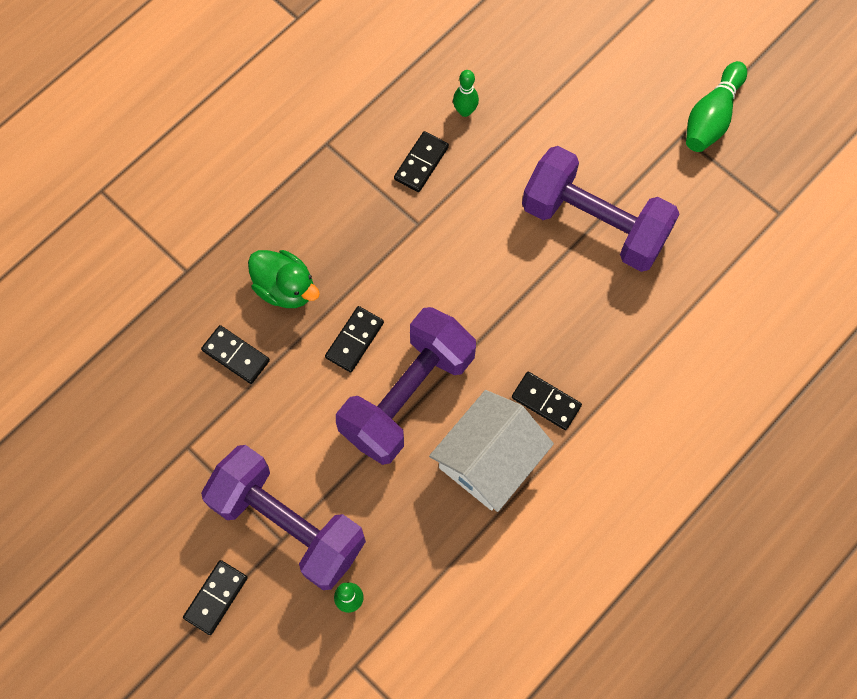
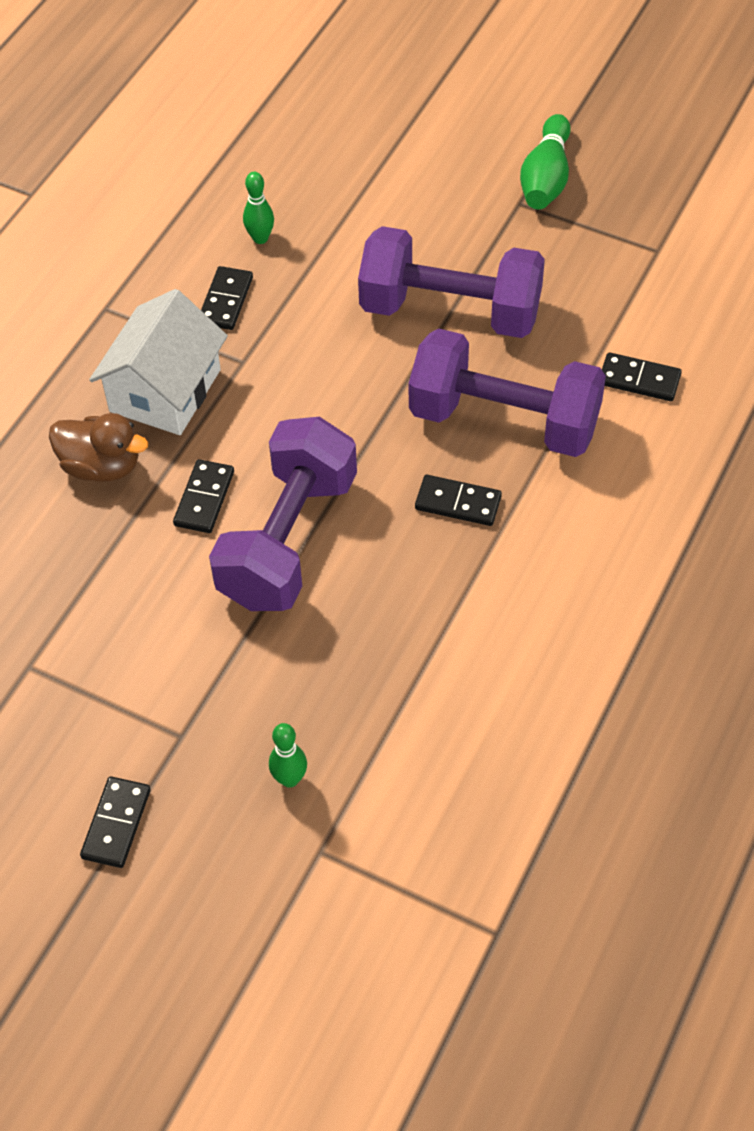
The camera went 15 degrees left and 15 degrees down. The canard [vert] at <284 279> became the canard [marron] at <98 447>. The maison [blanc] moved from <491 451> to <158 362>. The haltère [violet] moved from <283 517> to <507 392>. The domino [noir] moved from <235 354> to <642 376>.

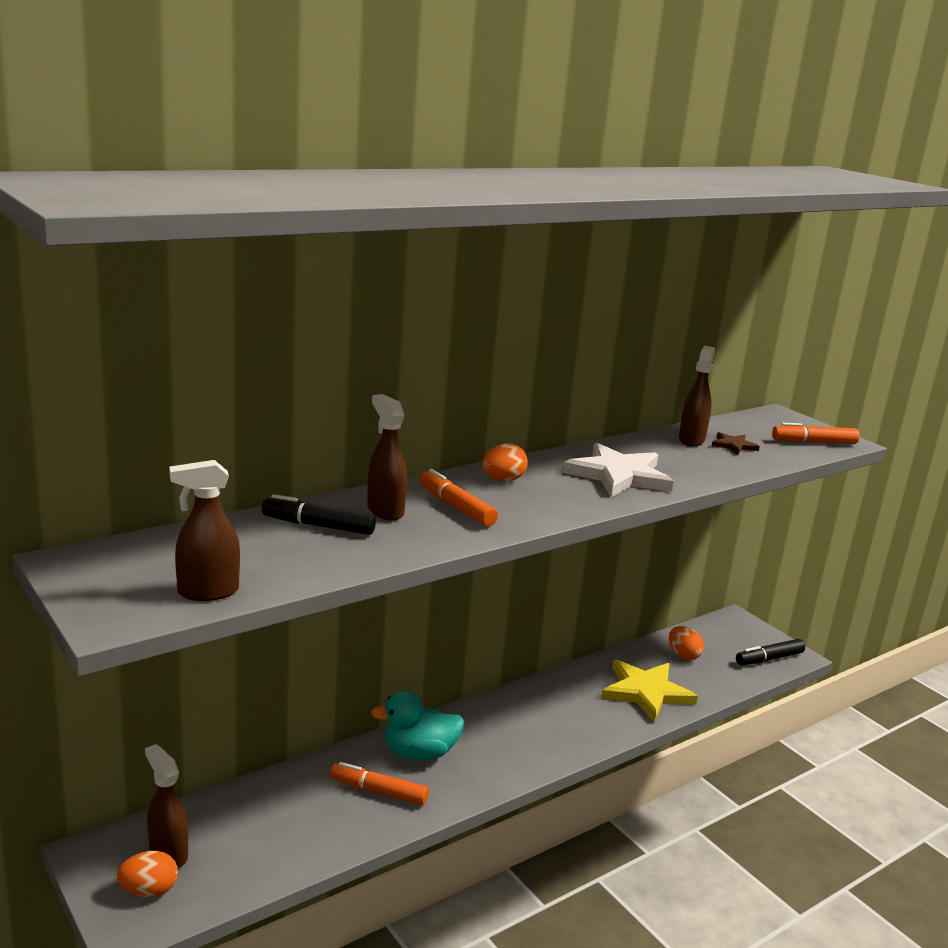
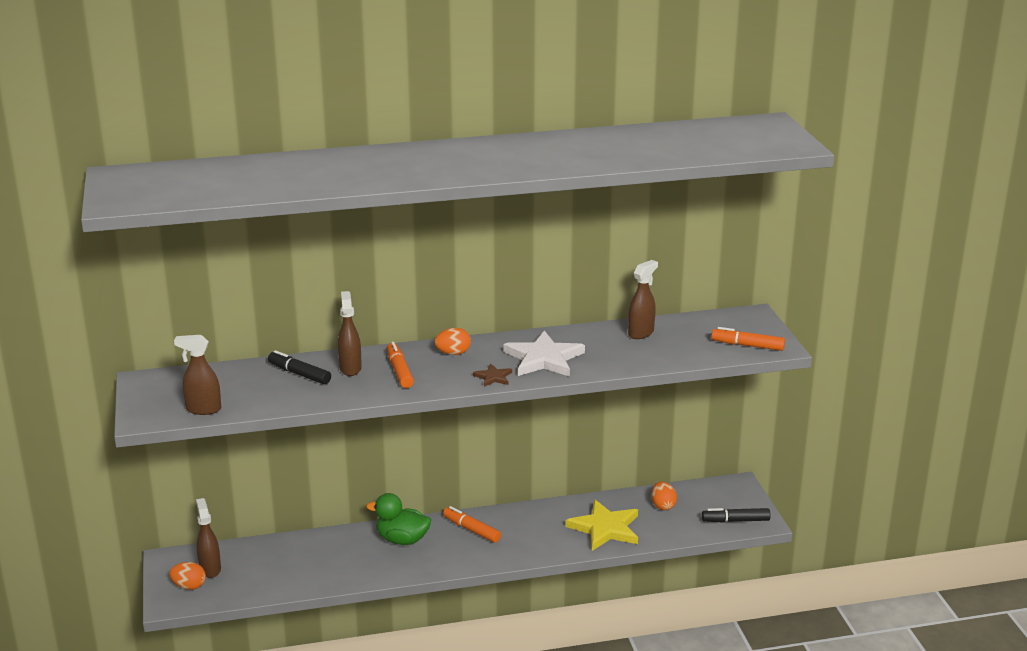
The camera went 25 degrees right and 5 degrees up. The canard [turquoise] at <417 725> became the canard [vert] at <398 519>. The feutre [orange] moved from <379 783> to <472 524>. The étoile [marron] moved from <736 443> to <492 375>.

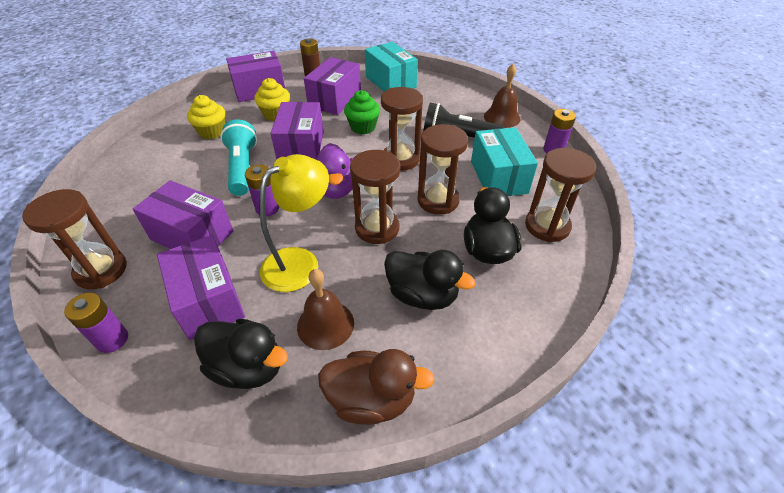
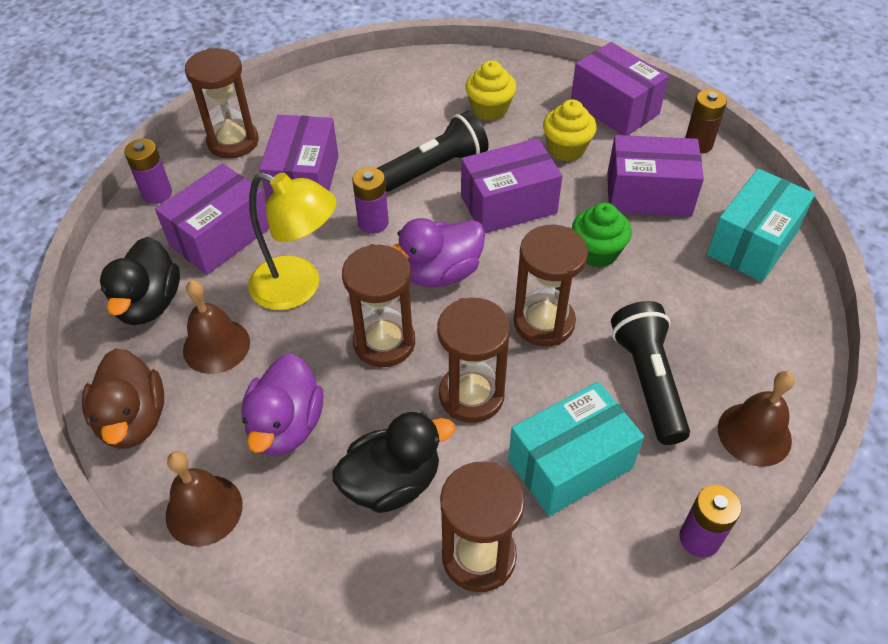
The camera went 70 degrees right and 5 degrees up. The cloche [marron] at <204 499> appeared. The canard [noir] at <429 280> became the canard [violet] at <282 404>. The lampe de poche [turquoise] at <238 157> became the lampe de poche [noir] at <433 151>.

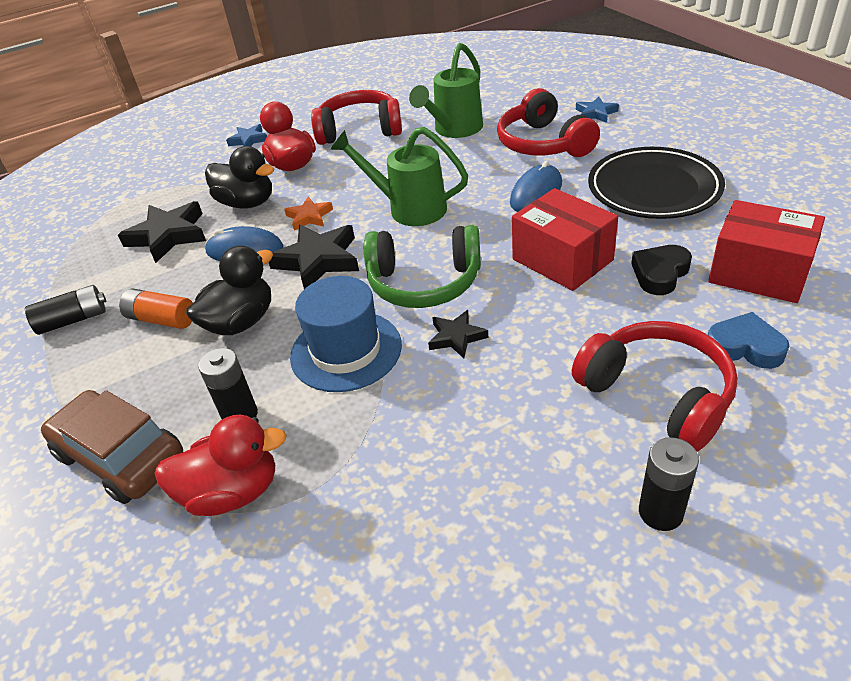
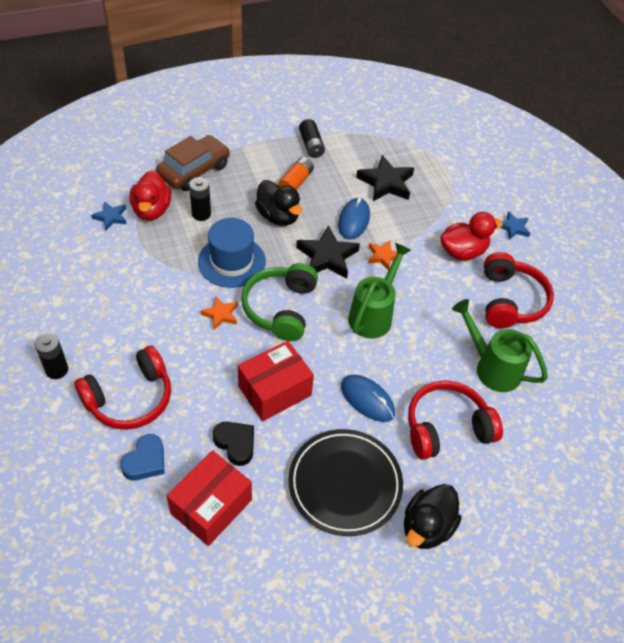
The camera went 90 degrees right and 10 degrees up. The étoile [bleu] moved from <597 110> to <108 216>. The étoile [noir] at <458 334> became the étoile [orange] at <219 313>. The canard [noir] moved from <239 177> to <433 516>.

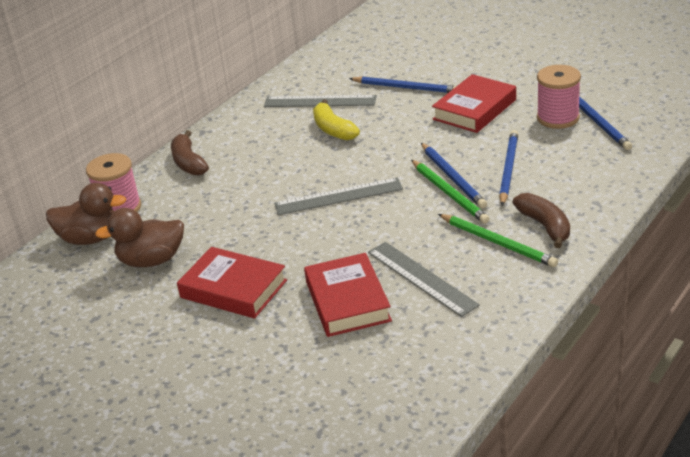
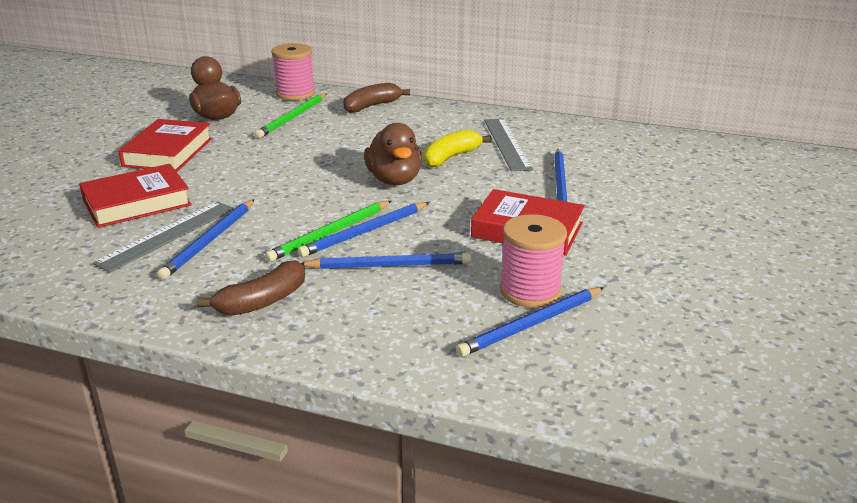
The camera went 70 degrees right and 5 degrees down. The crayon [bleu] at <205 239> appeared. The crayon [vert] moved from <498 240> to <291 115>. The canard [marron] moved from <86 214> to <393 154>. The règle [gris] at <338 196> disappeared.

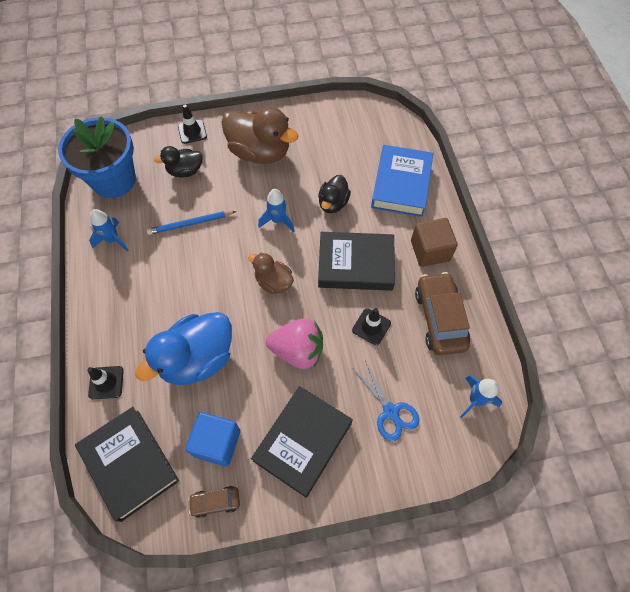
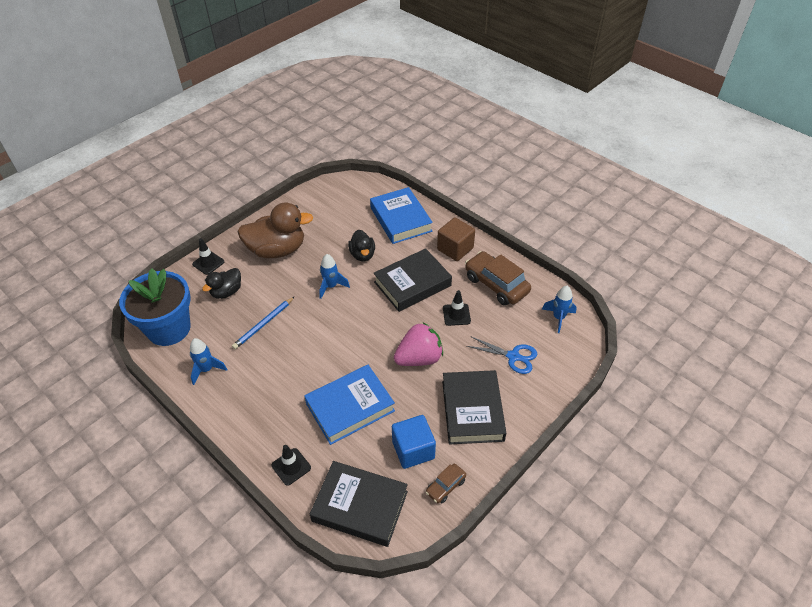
The camera went 35 degrees left and 15 degrees down. The canard [bleu] at <183 348> was replaced by the livre [bleu] at <350 405>. The canard [marron] at <271 273> disappeared.

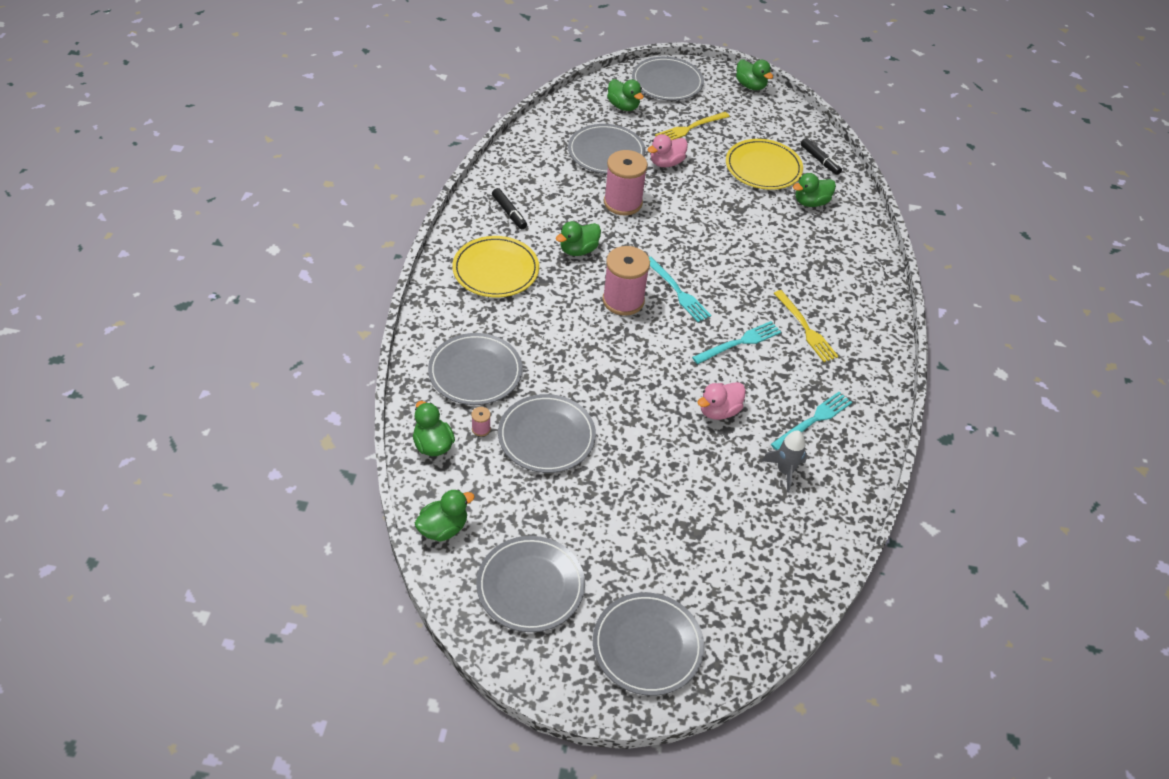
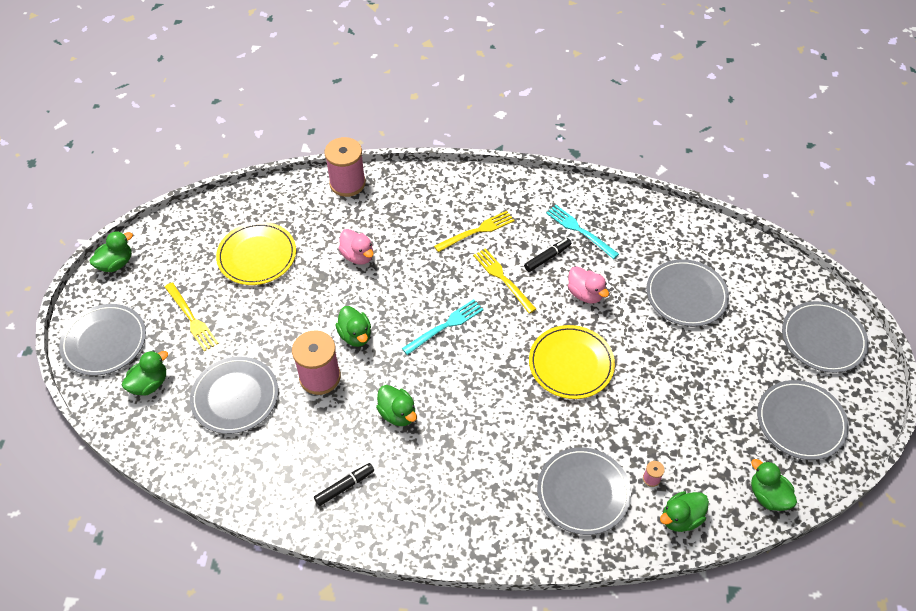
The camera went 90 degrees left and 5 degrees up. The bobine [rose] moved from <626 281> to <345 167>. The canard [vert] moved from <814 190> to <353 326>. The canard [rose] moved from <667 150> to <356 247>. The fourchette [turquoise] at <736 342> became the fourchette [jaune] at <504 281>. The feutre [noir] moved from <821 156> to <548 255>. The assiette [jaune] moved from <495 266> to <572 362>. The assiette [gris] moved from <547 433> to <687 293>. The fusée [gris] at <784 461> disappeared.

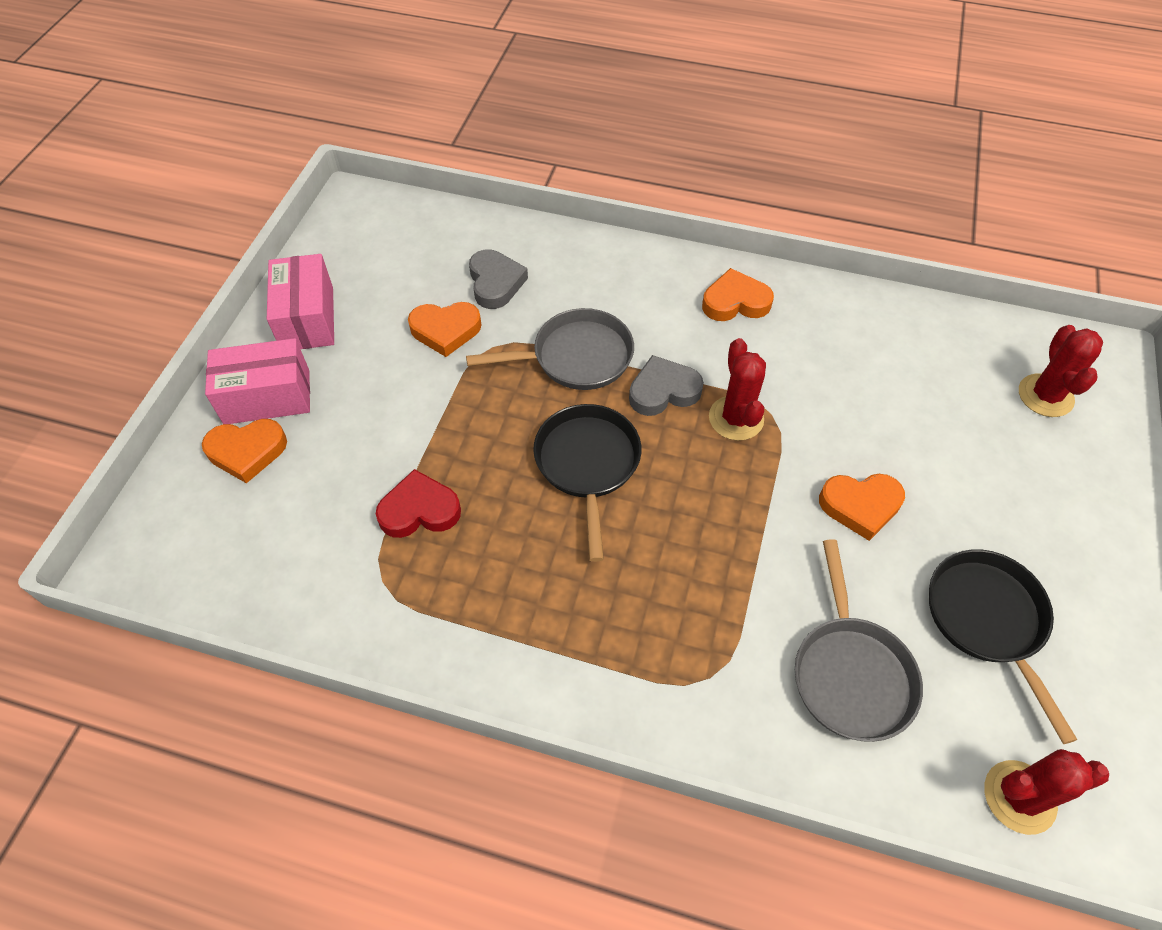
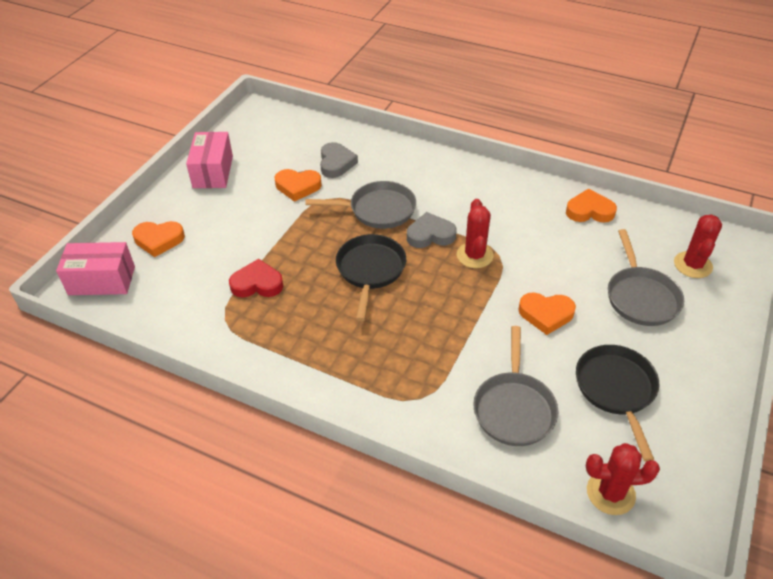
The camera went 10 degrees right and 10 degrees down. The boîte [rose] moved from <257 381> to <95 268>. The cœur [orange] moved from <738 294> to <591 205>. The poêle [gris] at <646 277> appeared.

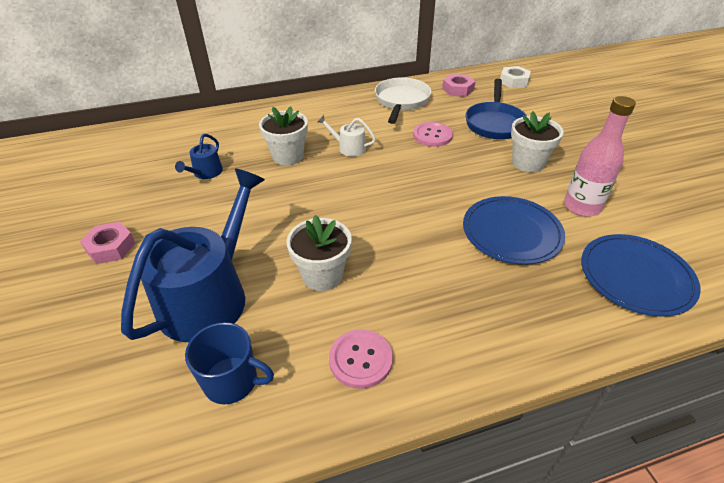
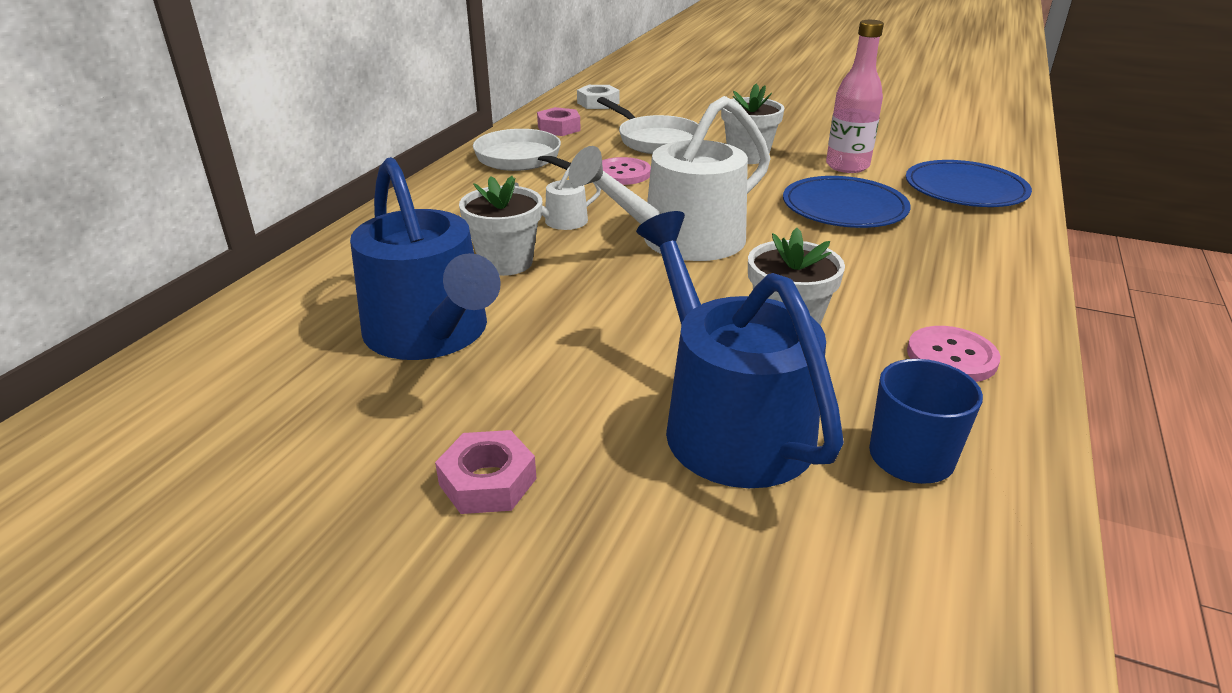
The camera went 50 degrees left and 10 degrees down. The arrosoir [bleu] at <199 156> changed to 2.29 times the size. The arrosoir [blanc] at <669 178> appeared. The poêle [bleu] at <496 109> became the poêle [blanc] at <647 125>.

